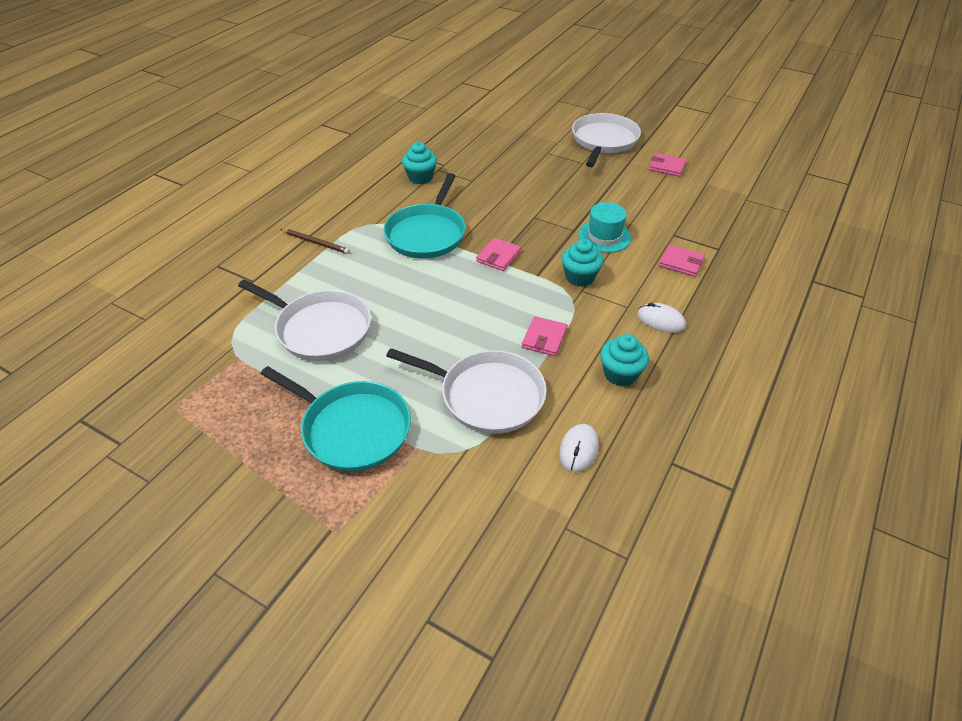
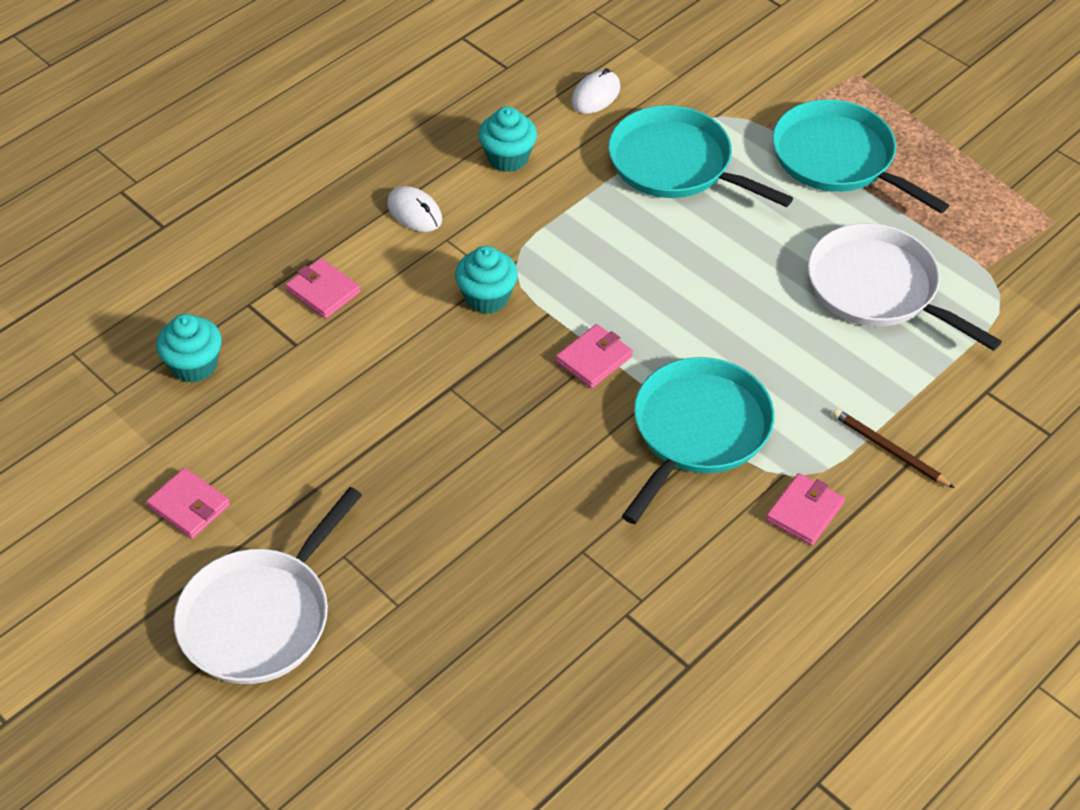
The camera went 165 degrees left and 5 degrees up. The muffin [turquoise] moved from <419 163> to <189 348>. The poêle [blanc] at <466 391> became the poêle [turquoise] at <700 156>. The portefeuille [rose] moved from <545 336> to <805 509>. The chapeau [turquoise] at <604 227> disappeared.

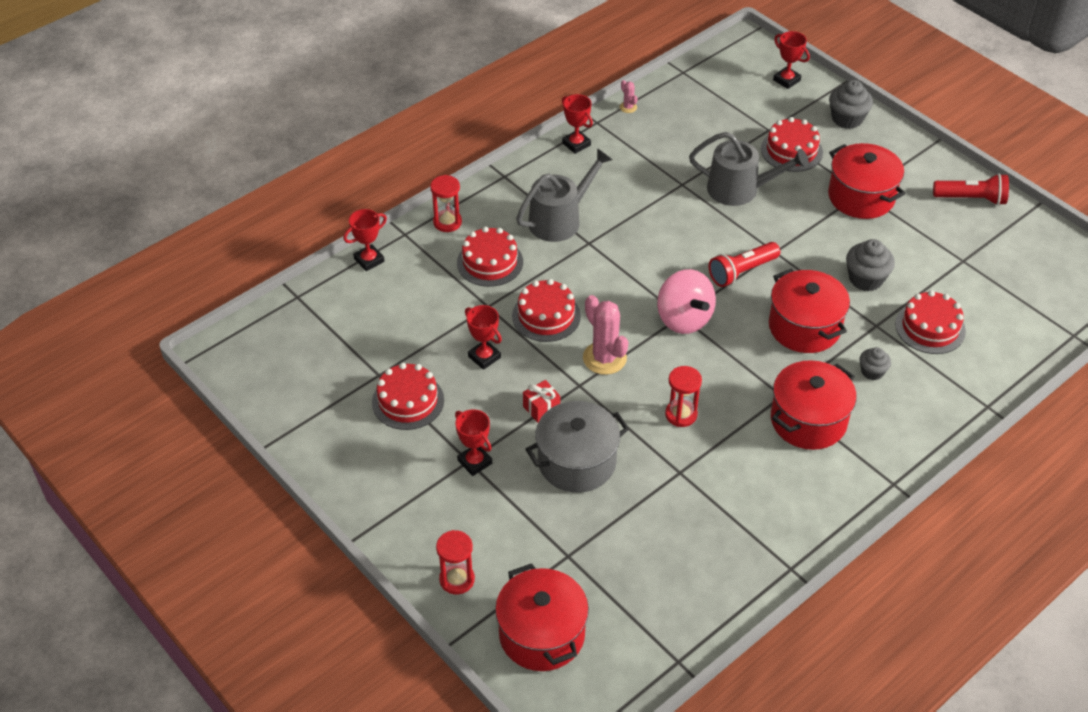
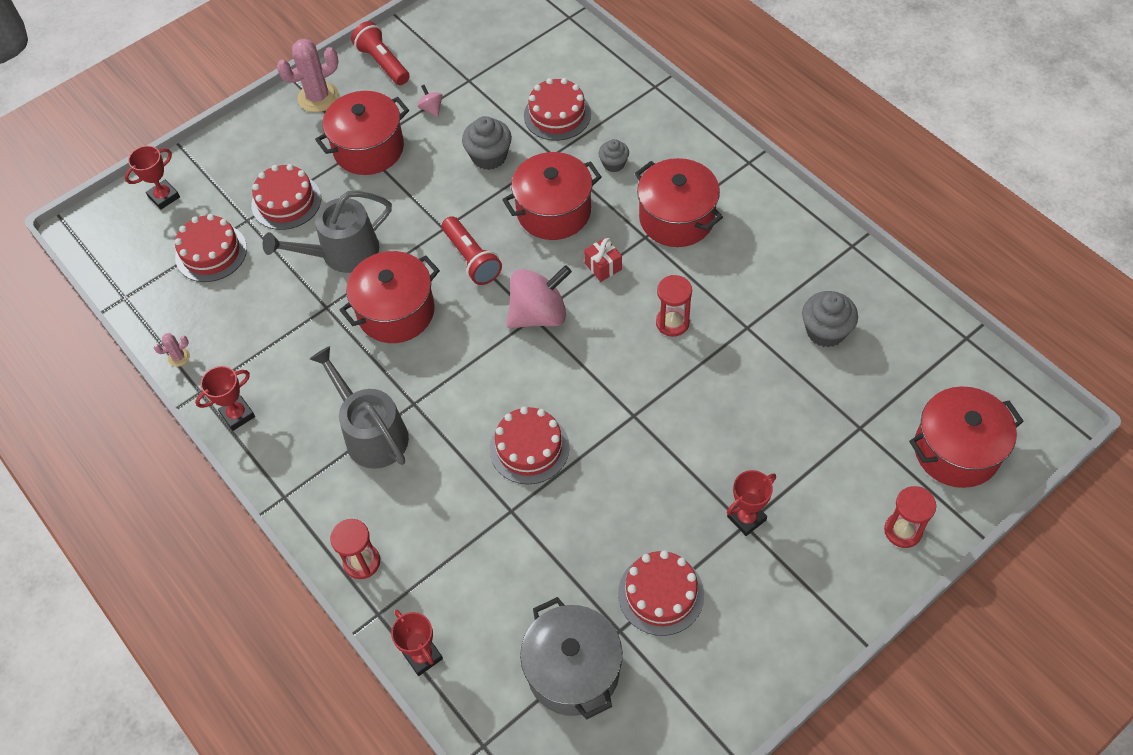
The camera went 85 degrees left and 10 degrees up. The gâteau [rouge] moved from <490 257> to <211 248>. The arrosoir [gris] at <749 169> turned 135 degrees counterclockwise. The cactus [rose] moved from <605 335> to <308 75>. The marmite [rouge] at <390 297> appeared. The lampe de poche [rouge] at <971 189> turned 45 degrees counterclockwise. The toupie [rose] at <430 101> appeared. The marmite [gris] moved from <577 447> to <571 658>. The cadeau [rouge] moved from <541 401> to <603 260>. The muffin [gris] moved from <851 104> to <830 319>. The trophée [rouge] at <483 337> disappeared.

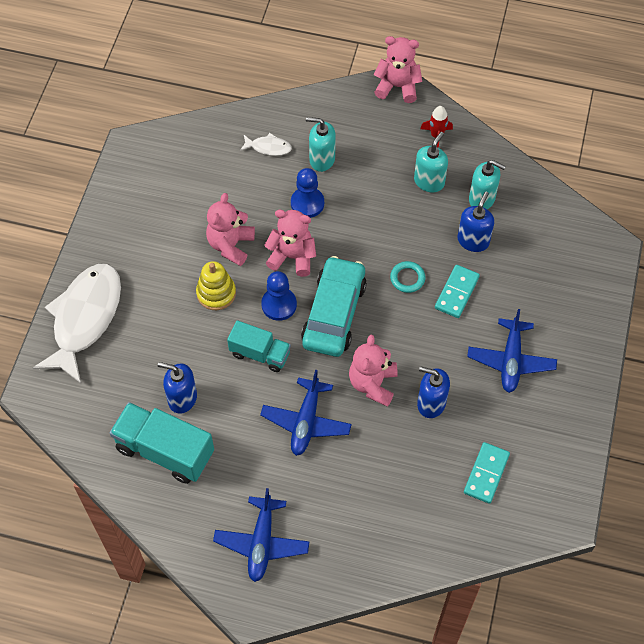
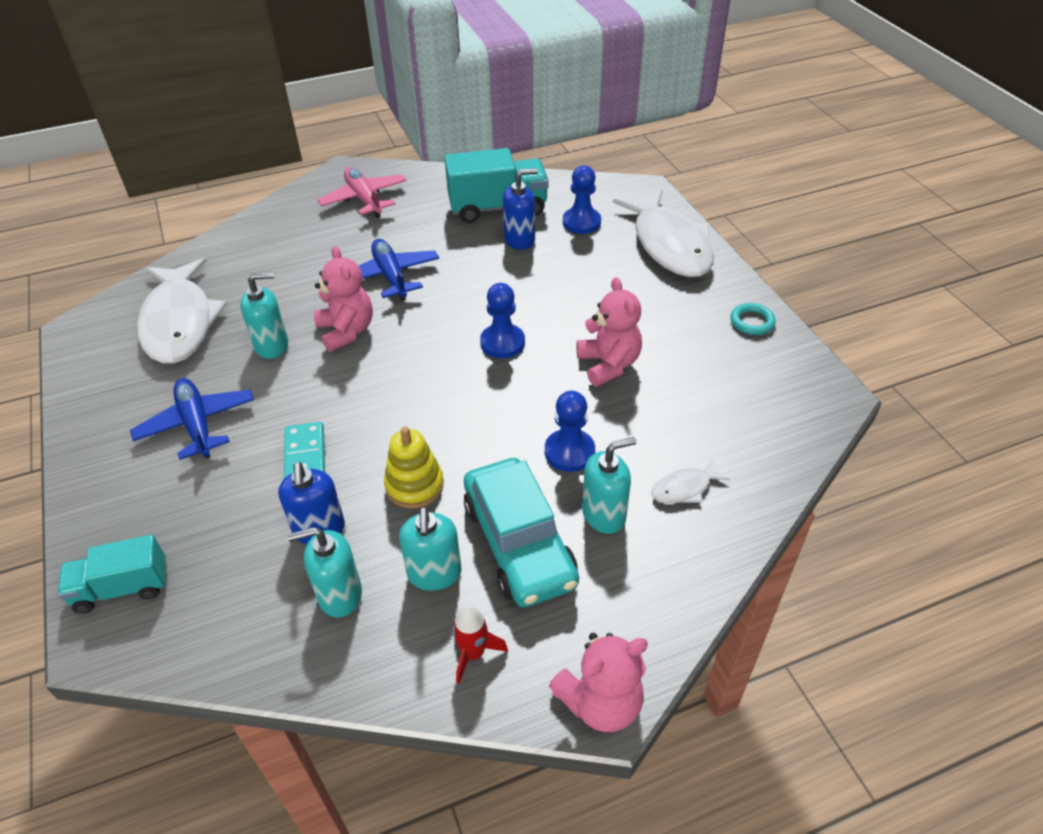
The camera went 145 degrees right and 15 degrees down. The camion [turquoise] moved from <259 346> to <112 574>. The domino [turquoise] at <487 473> was replaced by the poisson [blanc] at <182 311>. The distributeur de savon [bleu] at <433 392> became the distributeur de savon [turquoise] at <264 315>. The avion [bleu] at <261 535> became the avion [rose] at <362 192>. The jouet à empiler [jaune] moved from <216 285> to <414 468>. The voiture [turquoise] moved from <334 306> to <521 532>. The pion [bleu] at <582 199> appeared. The anneau [turquoise] moved from <407 277> to <753 319>. The ours en peluche [rose] at <290 243> disappeared.

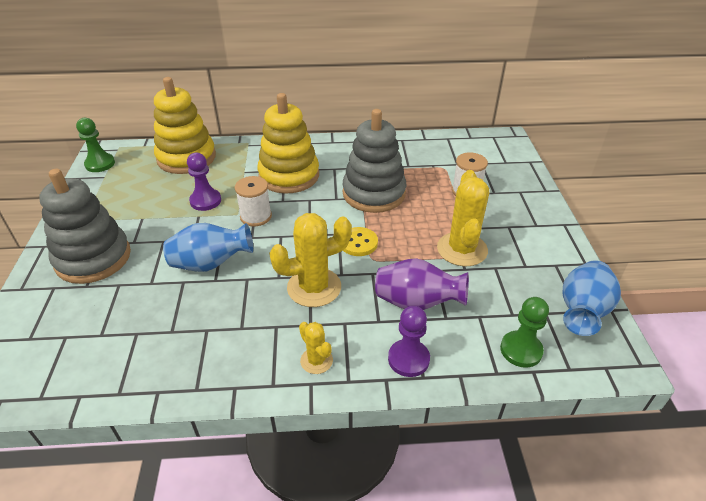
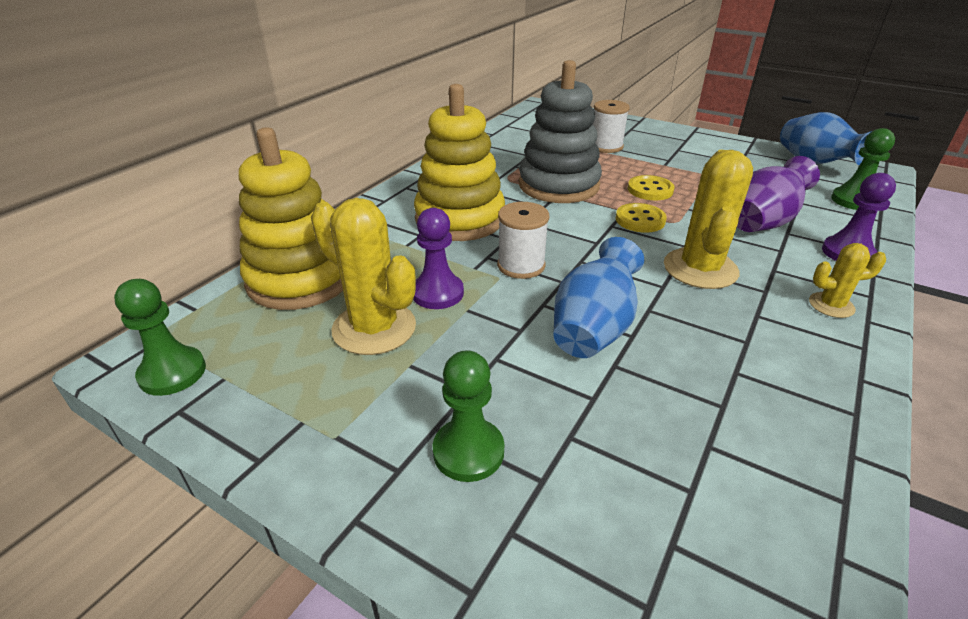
The camera went 55 degrees left and 5 degrees down. The cactus [jaune] moved from <463 218> to <363 276>. The jouet à empiler [gris] at <85 226> was replaced by the pion [vert] at <468 416>. The bouton [jaune] at <650 187> appeared.

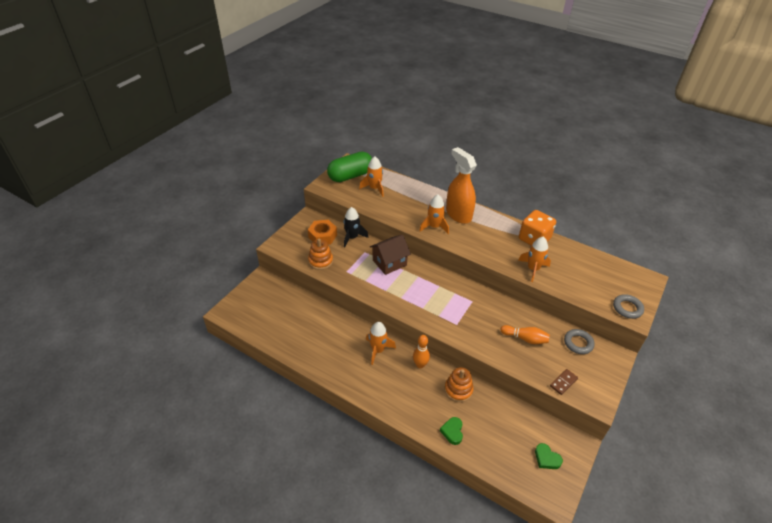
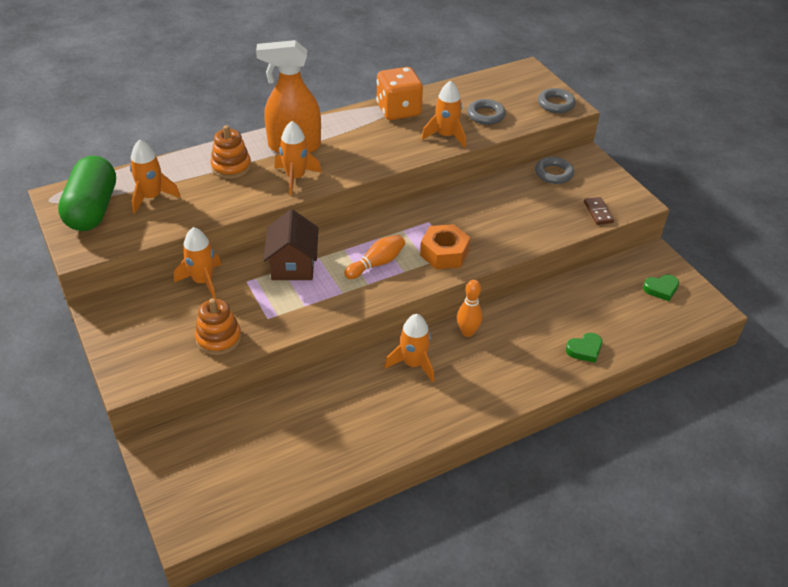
The camera went 60 degrees left and 0 degrees up. The fusée [noir] at <356 227> became the fusée [orange] at <197 263>. The jouet à empiler [orange] moved from <459 384> to <230 152>. The quille [orange] moved from <525 334> to <374 257>. The écrou [orange] moved from <322 232> to <445 246>. The anneau [gris] at <486 112> appeared. The cœur [vert] at <451 431> turned 60 degrees counterclockwise.

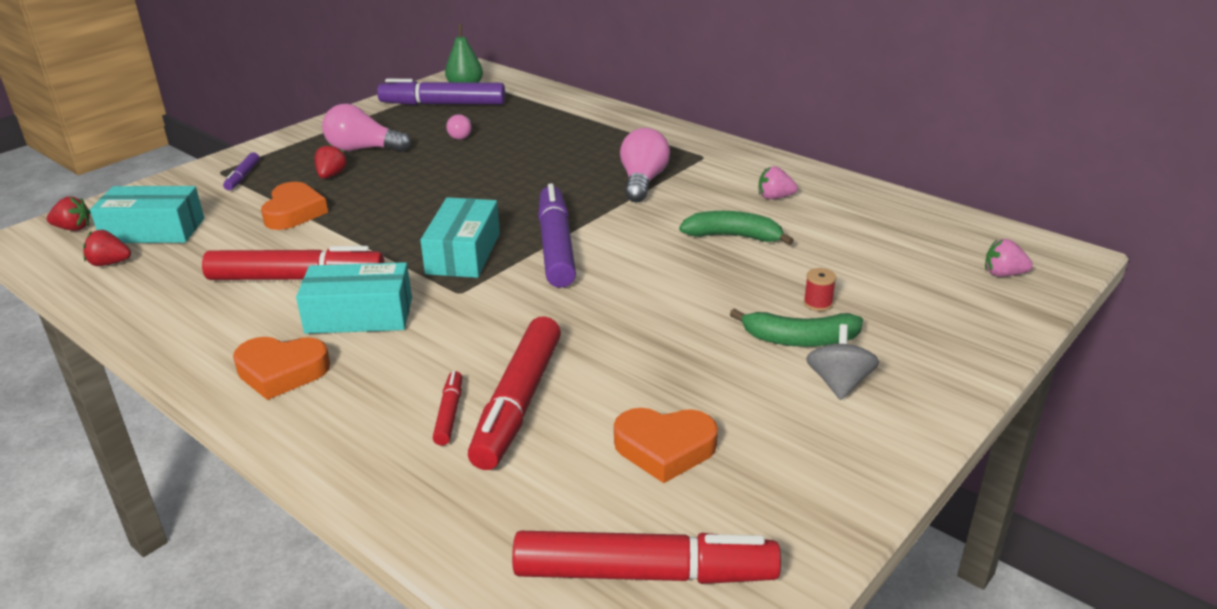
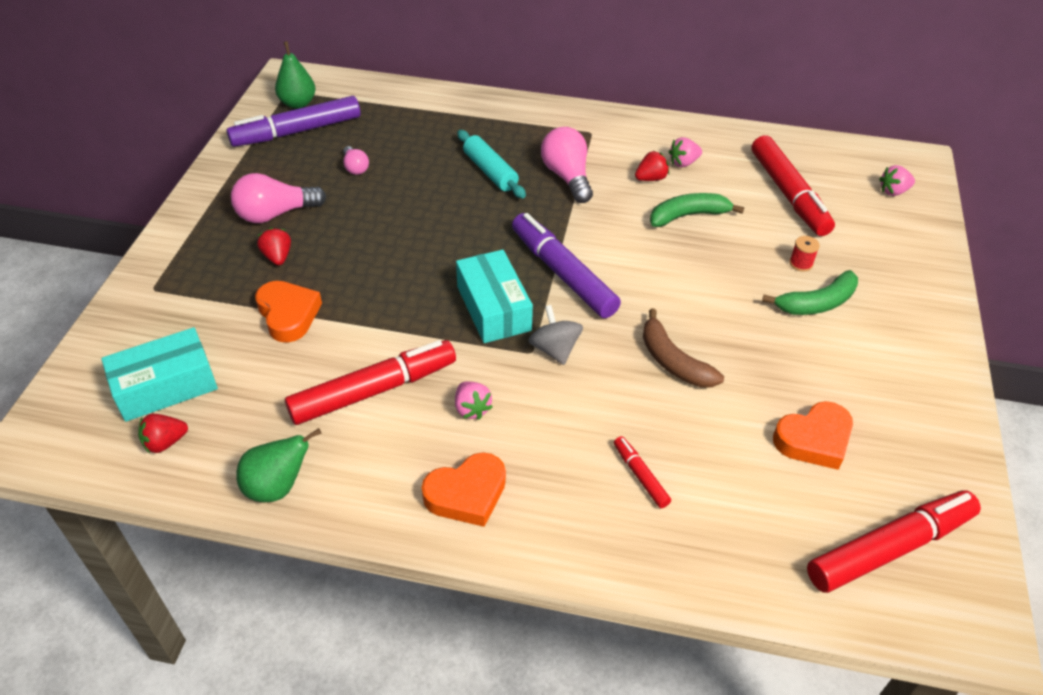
The camera went 30 degrees left and 15 degrees up. The poire [vert] at <279 465> appeared. The boîte [turquoise] at <354 298> was replaced by the fraise [rose] at <473 400>. The rouleau à pâtisserie [turquoise] at <491 164> appeared. The toupie [gris] moved from <842 362> to <555 335>. The fraise [rouge] moved from <69 213> to <652 166>. The banane [marron] at <683 348> appeared. The feutre [rouge] moved from <514 393> to <793 185>. The feutre [violet] at <241 171> disappeared.

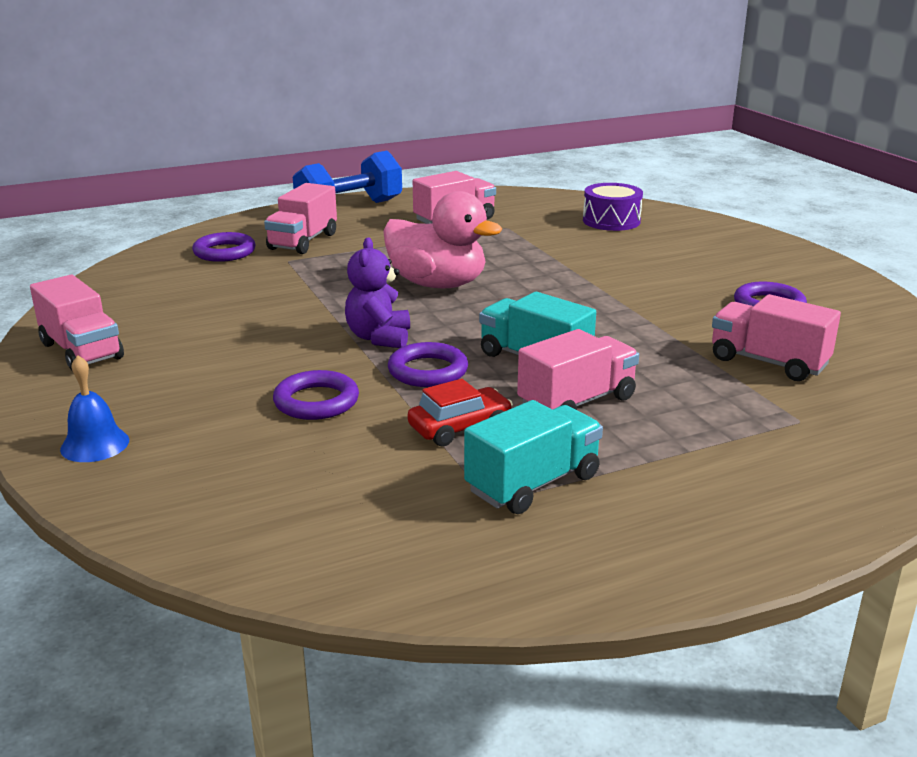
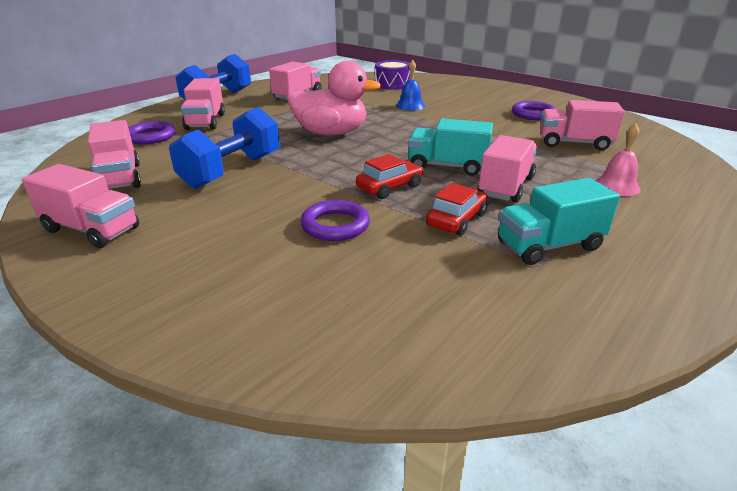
The camera went 25 degrees left and 5 degrees up. The camion [rose] at <114 154> appeared. The haltère [bleu] at <224 148> appeared. The anneau [violet] at <428 364> was replaced by the voiture [rouge] at <389 176>. The cloche [bleu] moved from <94 408> to <410 85>. The camion [turquoise] at <533 457> turned 135 degrees counterclockwise. The cloche [rose] at <618 159> appeared. The ours en peluche [violet] at <377 292> disappeared.

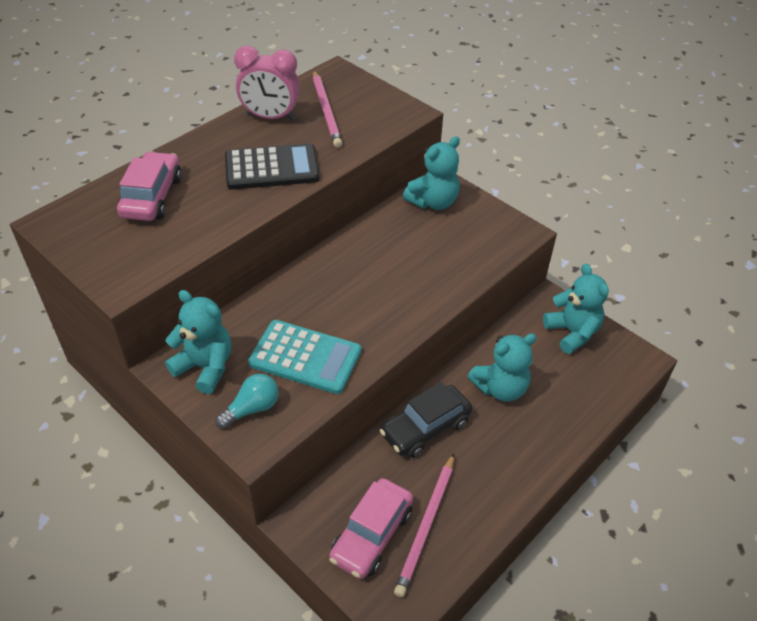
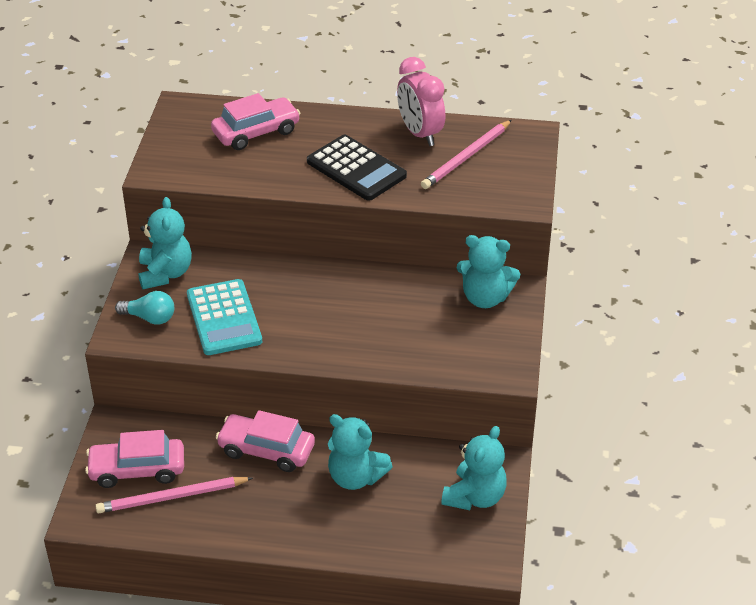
The camera went 55 degrees right and 5 degrees down. The voiture [noir] at <426 420> became the voiture [rose] at <265 441>.

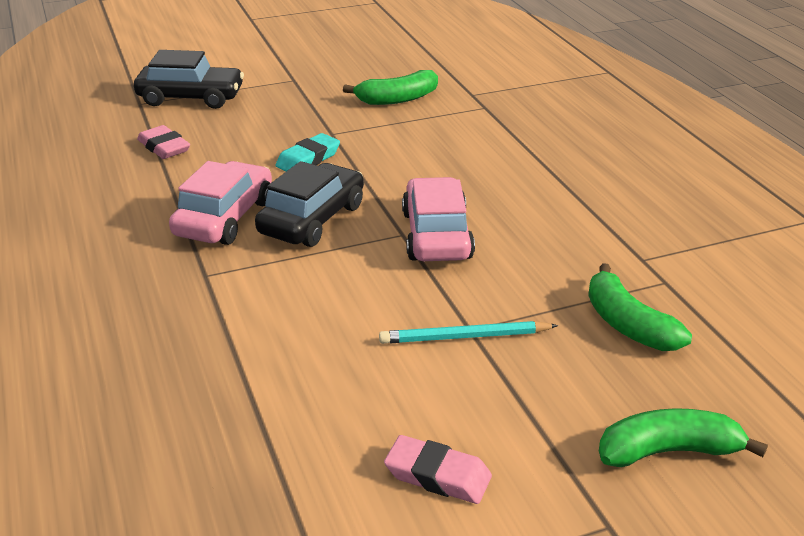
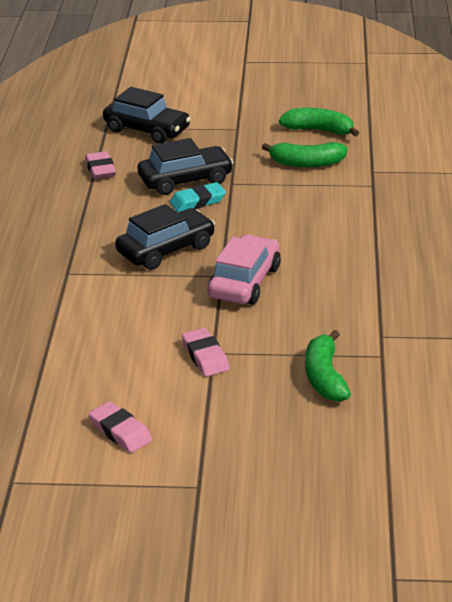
The camera went 25 degrees right and 0 degrees up. The voiture [noir] at <186 166> appeared. The crayon [turquoise] at <468 332> was replaced by the gomme [rose] at <206 352>. The banane [vert] moved from <683 437> to <319 122>. The voiture [rose] at <220 203> disappeared.

